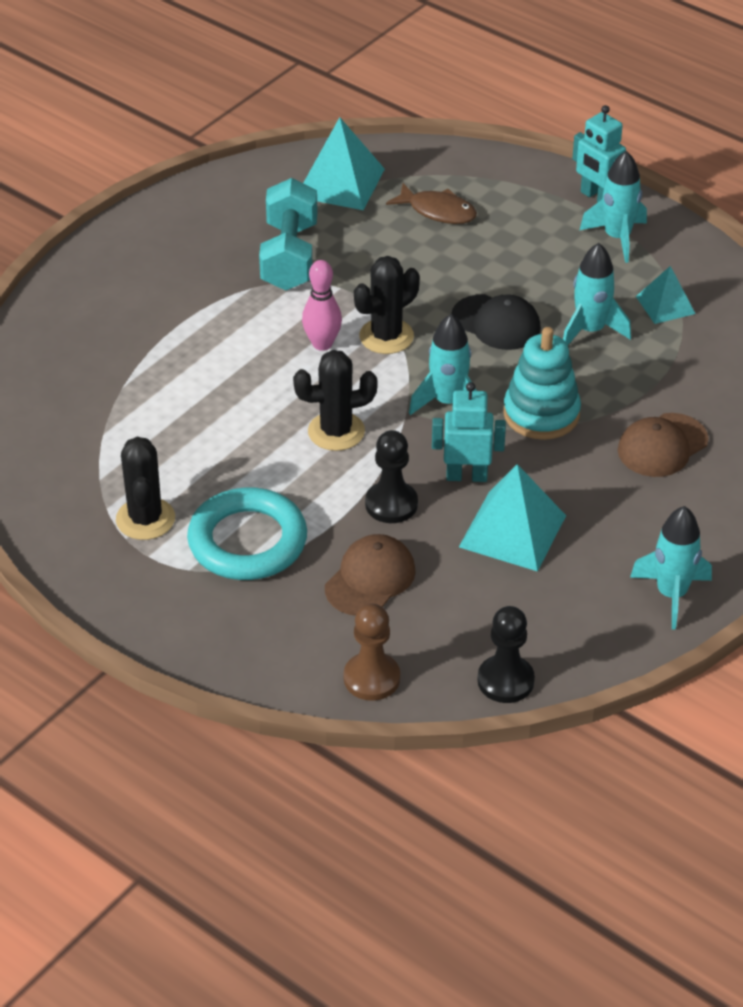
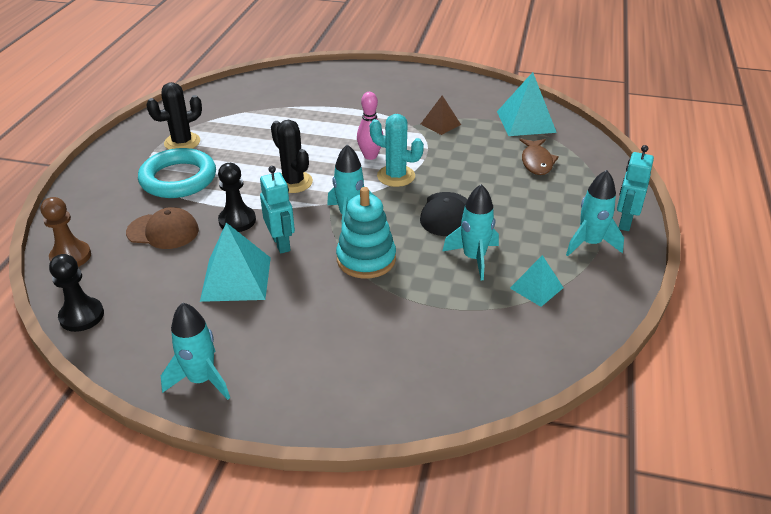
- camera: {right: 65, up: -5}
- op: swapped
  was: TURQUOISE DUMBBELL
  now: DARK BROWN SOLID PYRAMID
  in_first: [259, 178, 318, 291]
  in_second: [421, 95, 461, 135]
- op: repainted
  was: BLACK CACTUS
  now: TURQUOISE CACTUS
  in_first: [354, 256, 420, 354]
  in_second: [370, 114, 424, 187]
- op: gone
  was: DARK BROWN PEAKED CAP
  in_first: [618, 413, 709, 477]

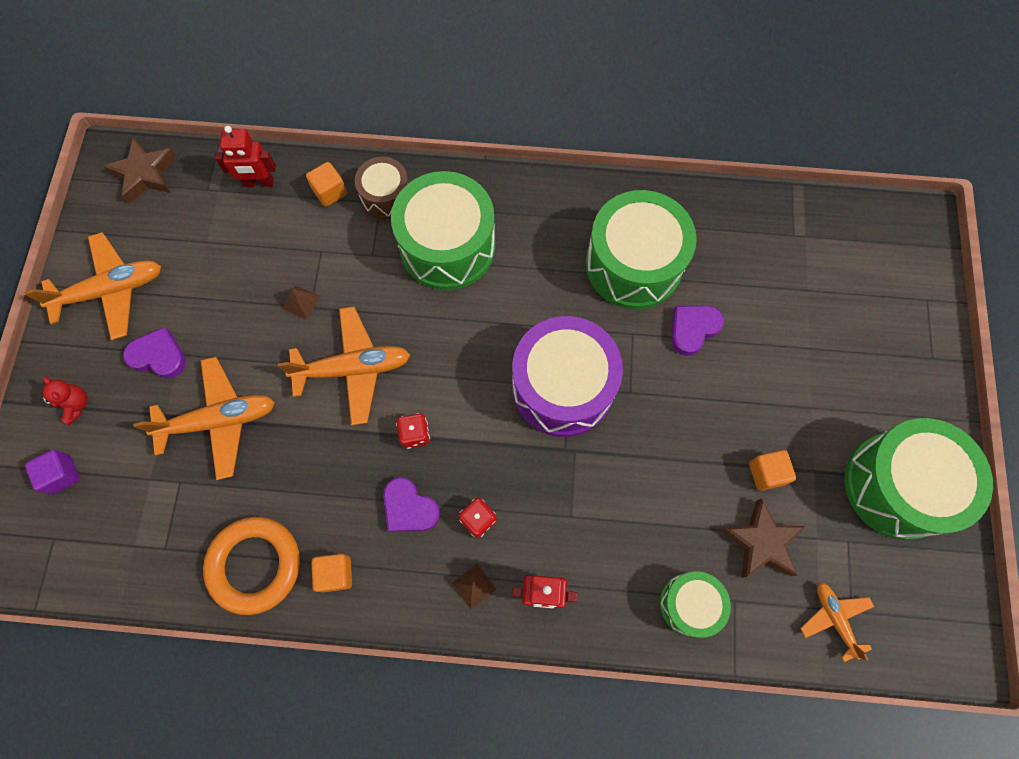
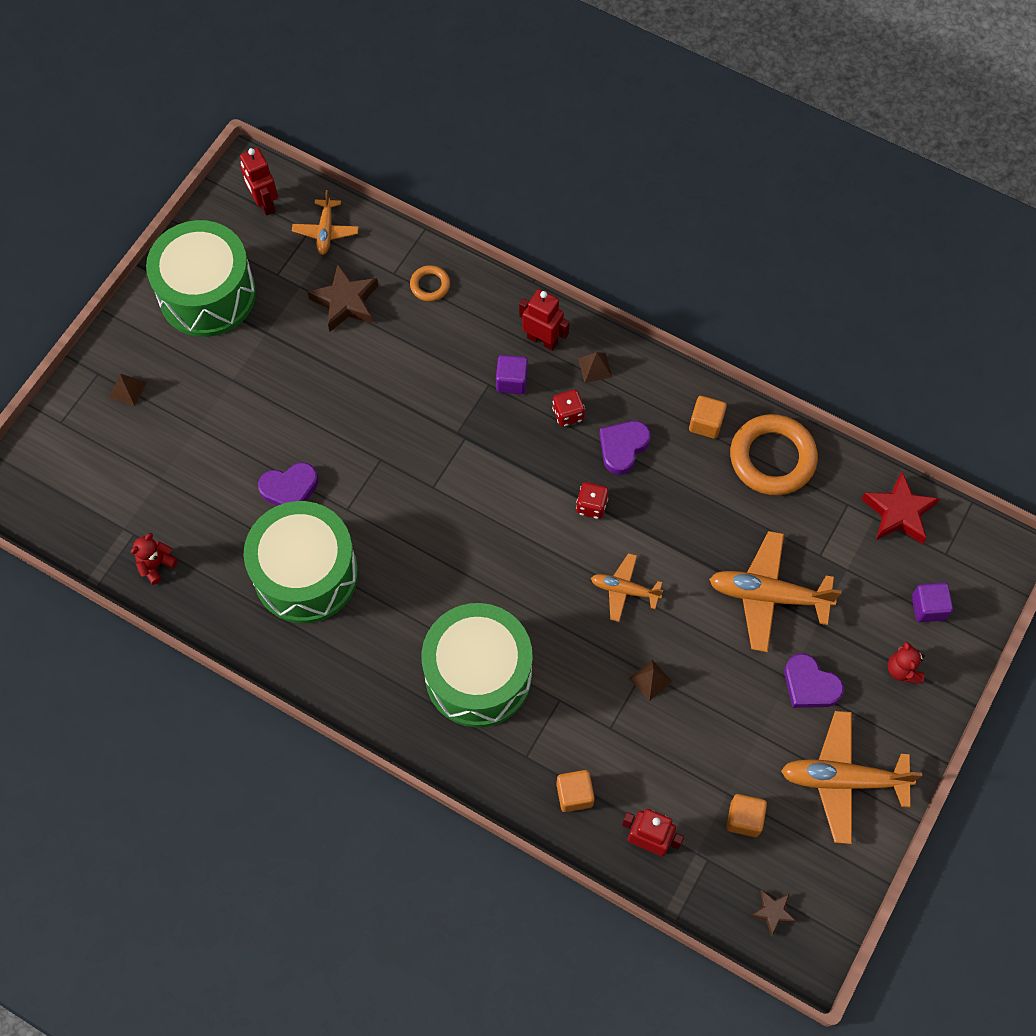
- camera: {right: -155, up: -5}
- op: scaled
  was: DARK BROWN STAR SHAPE
  in_first: [103, 137, 177, 204]
  in_second: [750, 889, 797, 936]
  ratio: 0.55
- op: scaled
  was: ORANGE AEROPLANE
  in_first: [278, 307, 410, 425]
  in_second: [591, 553, 663, 622]
  ratio: 0.58
- op: gone
  was: DARK BROWN DRUM
  in_first: [355, 157, 408, 219]
- op: rotated
  was: PURPLE HEART SHAPE
  in_first: [383, 477, 440, 532]
  in_second: [599, 421, 650, 475]
  clockwise: -120
- op: gone
  was: PURPLE DRUM
  in_first: [512, 316, 623, 437]
- op: swapped
  was: GREEN DRUM
  now: ORANGE HOOP
  in_first: [660, 572, 731, 638]
  in_second: [410, 265, 450, 301]
- op: shifted
  was: ORANGE BLOCK
  in_first: [749, 450, 796, 491]
  in_second: [727, 794, 767, 837]
- op: new
  now: DARK BROWN SOLID PYRAMID
  in_second: [109, 374, 147, 406]
- op: new
  now: SCARLET TEDDY
  in_second: [131, 533, 178, 585]
- op: new
  now: SCARLET ROBOT FIGURE
  in_second: [240, 148, 278, 216]
- op: new
  now: PURPLE BLOCK
  in_second: [496, 355, 528, 394]
- op: new
  now: SCARLET STAR SHAPE
  in_second: [862, 472, 940, 544]

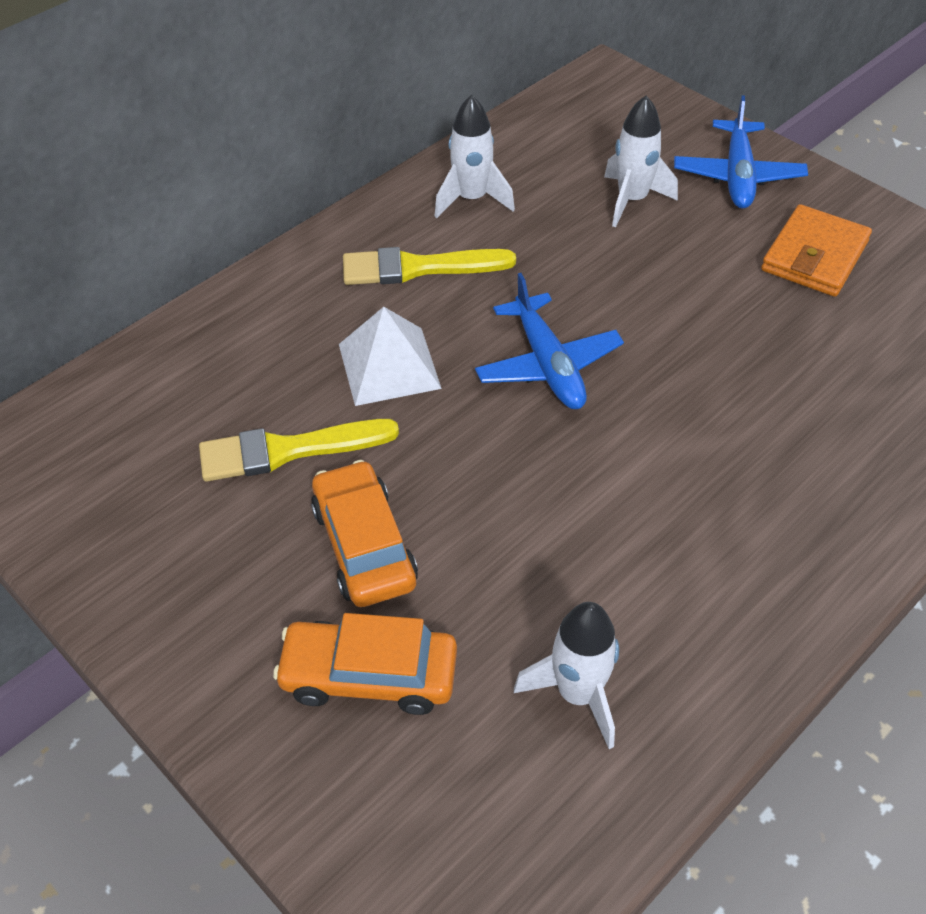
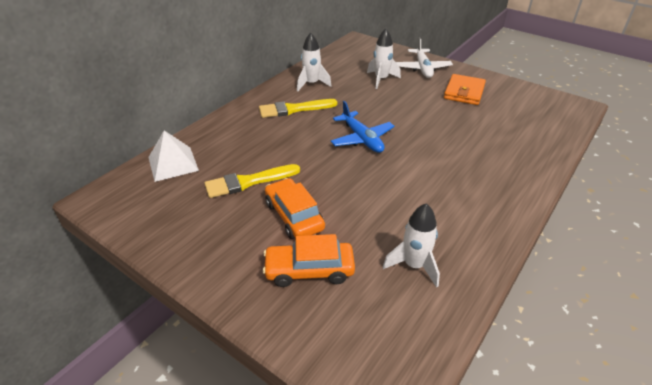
- camera: {right: -10, up: -10}
- op: shifted
  was: WHITE SOLID PYRAMID
  in_first: [339, 307, 442, 406]
  in_second: [148, 131, 199, 182]
- op: repainted
  was: BLUE AEROPLANE
  now: WHITE AEROPLANE
  in_first: [674, 95, 808, 208]
  in_second: [396, 37, 453, 78]

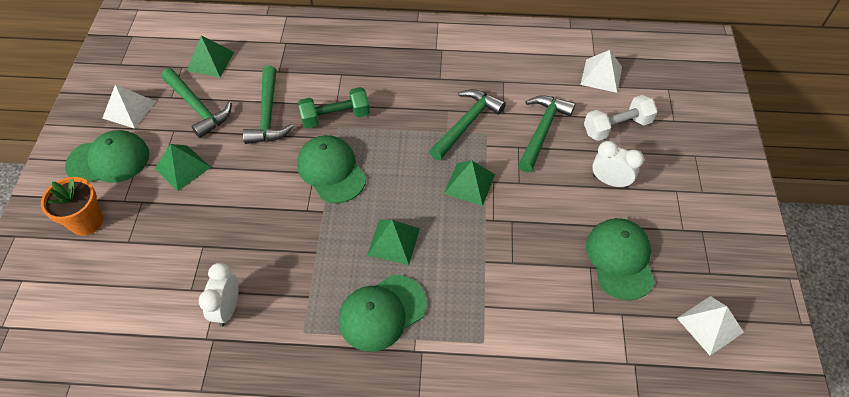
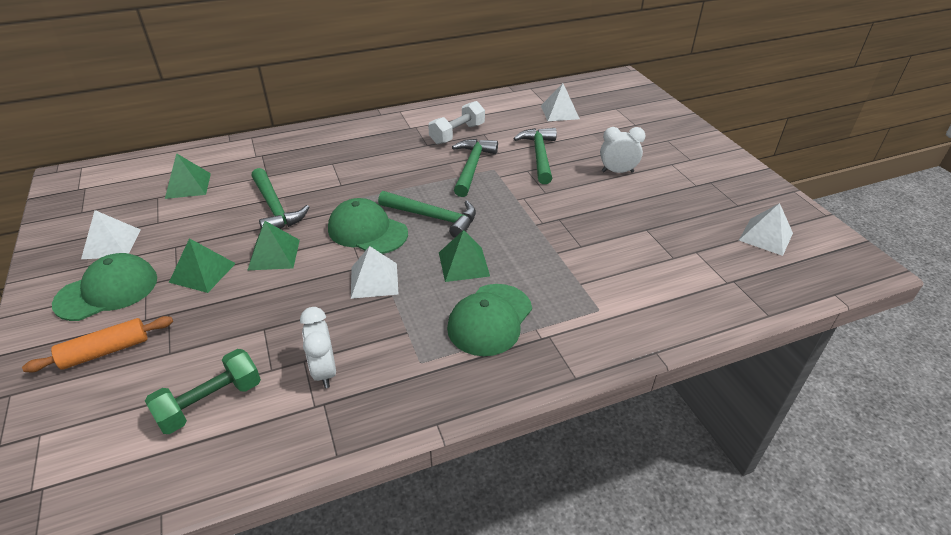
- camera: {right: -25, up: -15}
- op: swapped
  was: ORANGE POTTED PLANT
  now: ORANGE PASTRY ROLLER
  in_first: [41, 177, 103, 236]
  in_second: [22, 316, 173, 372]
- op: shifted
  was: GREEN CLAW HAMMER
  in_first: [161, 68, 231, 138]
  in_second: [378, 191, 476, 238]
- op: shifted
  was: GREEN DUMBBELL
  in_first: [298, 87, 370, 128]
  in_second: [145, 349, 261, 434]
- op: shifted
  was: GREEN SOLID PYRAMID
  in_first: [444, 160, 495, 206]
  in_second: [248, 221, 300, 270]
- op: shifted
  was: WHITE DUMBBELL
  in_first: [584, 95, 658, 141]
  in_second: [428, 101, 485, 144]
- op: gone
  was: GREEN PEAKED CAP
  in_first: [586, 218, 655, 300]
- op: new
  now: WHITE SOLID PYRAMID
  in_second: [351, 246, 399, 299]

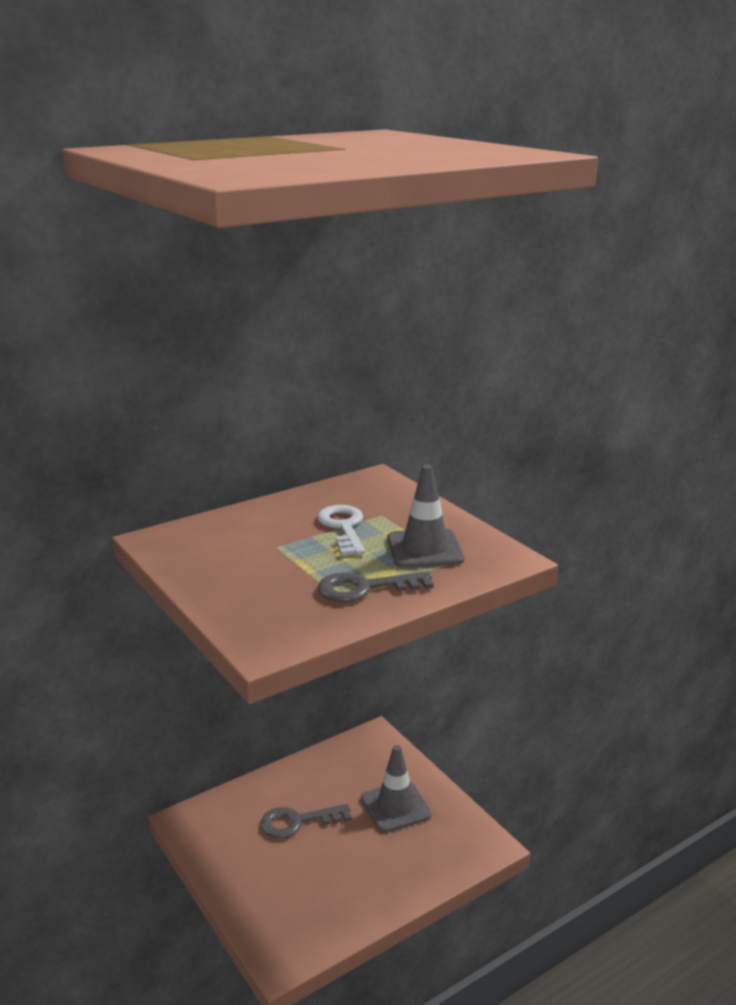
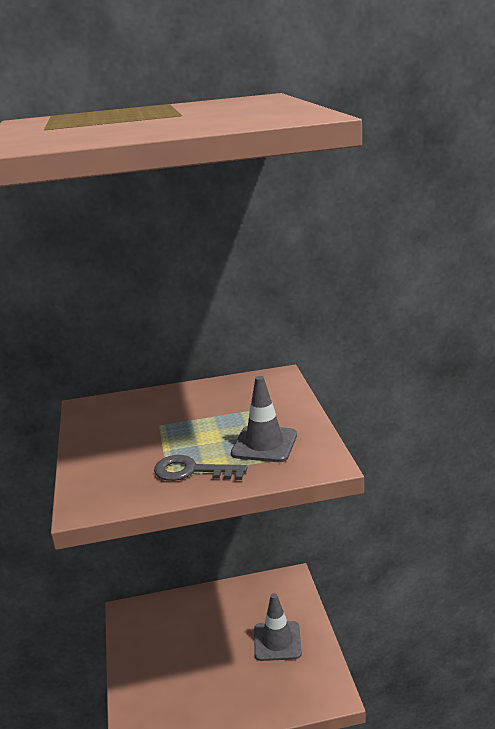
- camera: {right: 25, up: 0}
- op: gone
  was: GRAY LATCHKEY
  in_first: [261, 804, 351, 839]
- op: gone
  was: WHITE LATCHKEY
  in_first: [317, 505, 365, 556]

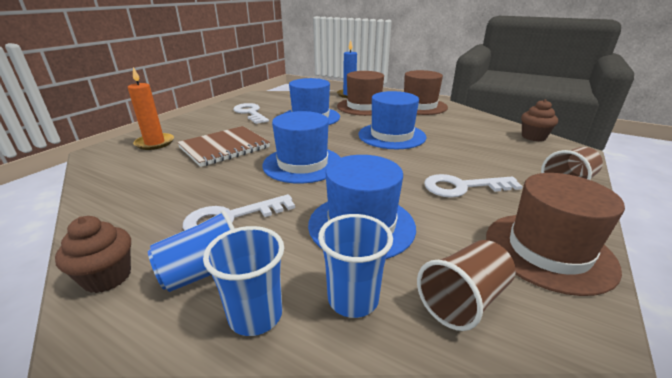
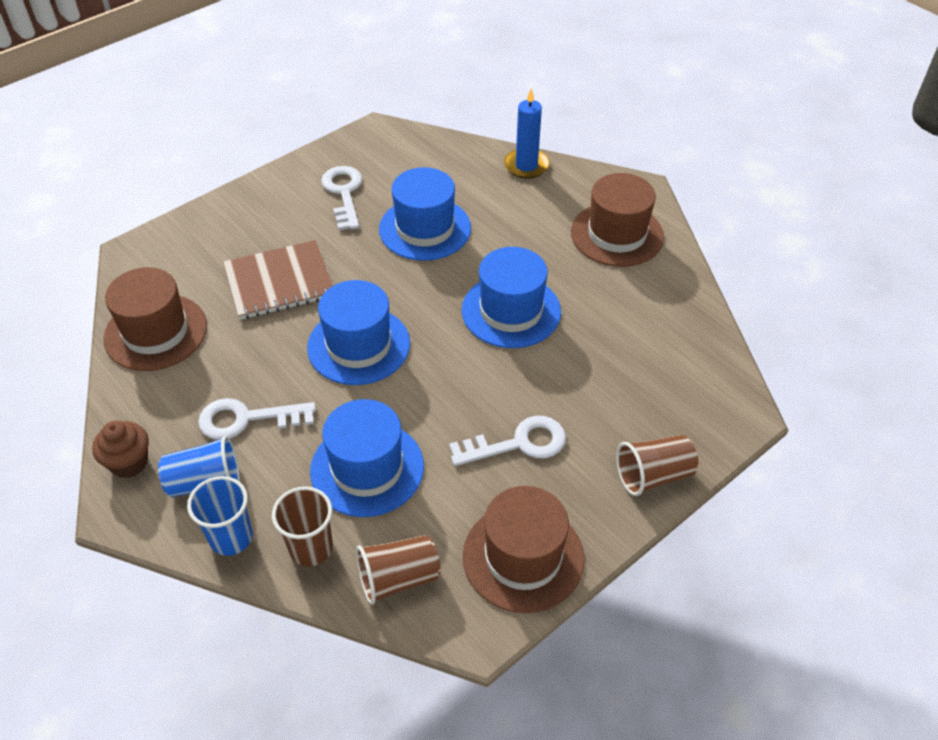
- camera: {right: 20, up: 20}
- op: gone
  was: ORANGE WAX CANDLE
  in_first: [128, 67, 174, 150]
- op: repainted
  was: BLUE TUMBLER
  now: DARK BROWN TUMBLER
  in_first: [318, 214, 393, 318]
  in_second: [272, 486, 333, 567]
- op: shifted
  was: DARK BROWN TOP HAT
  in_first: [337, 71, 384, 116]
  in_second: [103, 267, 207, 371]
- op: rotated
  was: WHITE LATCHKEY
  in_first: [424, 174, 523, 198]
  in_second: [449, 416, 566, 466]
  clockwise: 150
- op: gone
  was: DARK BROWN FAIRY CAKE
  in_first: [521, 99, 558, 141]

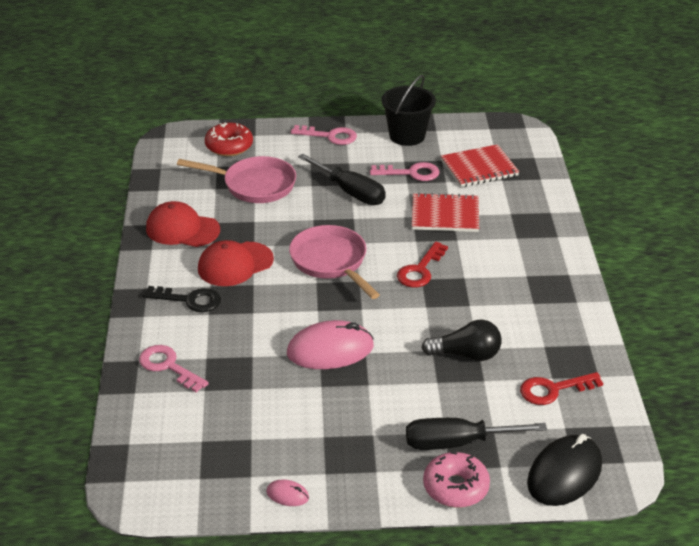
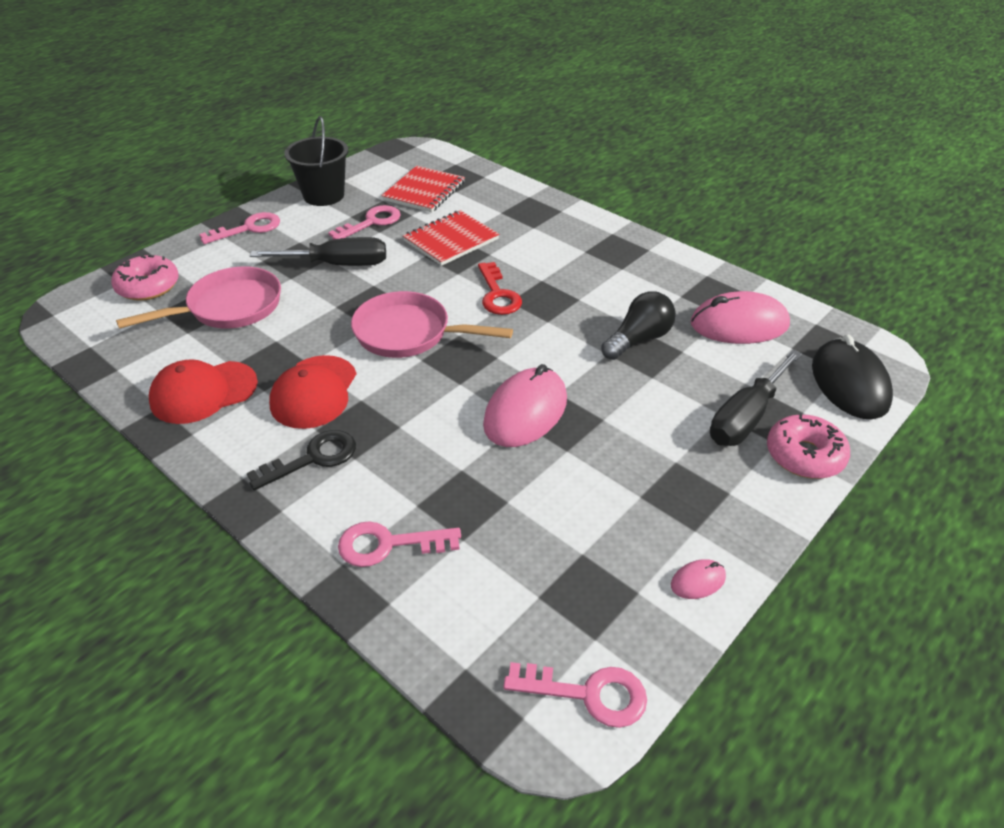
- camera: {right: -45, up: 5}
- op: repainted
  was: SCARLET DOUGHNUT
  now: PINK DOUGHNUT
  in_first: [205, 122, 253, 156]
  in_second: [111, 255, 179, 301]
- op: swapped
  was: SCARLET LATCHKEY
  now: PINK PC MOUSE
  in_first: [520, 372, 603, 405]
  in_second: [691, 291, 790, 344]
- op: new
  now: PINK LATCHKEY
  in_second: [503, 662, 647, 728]

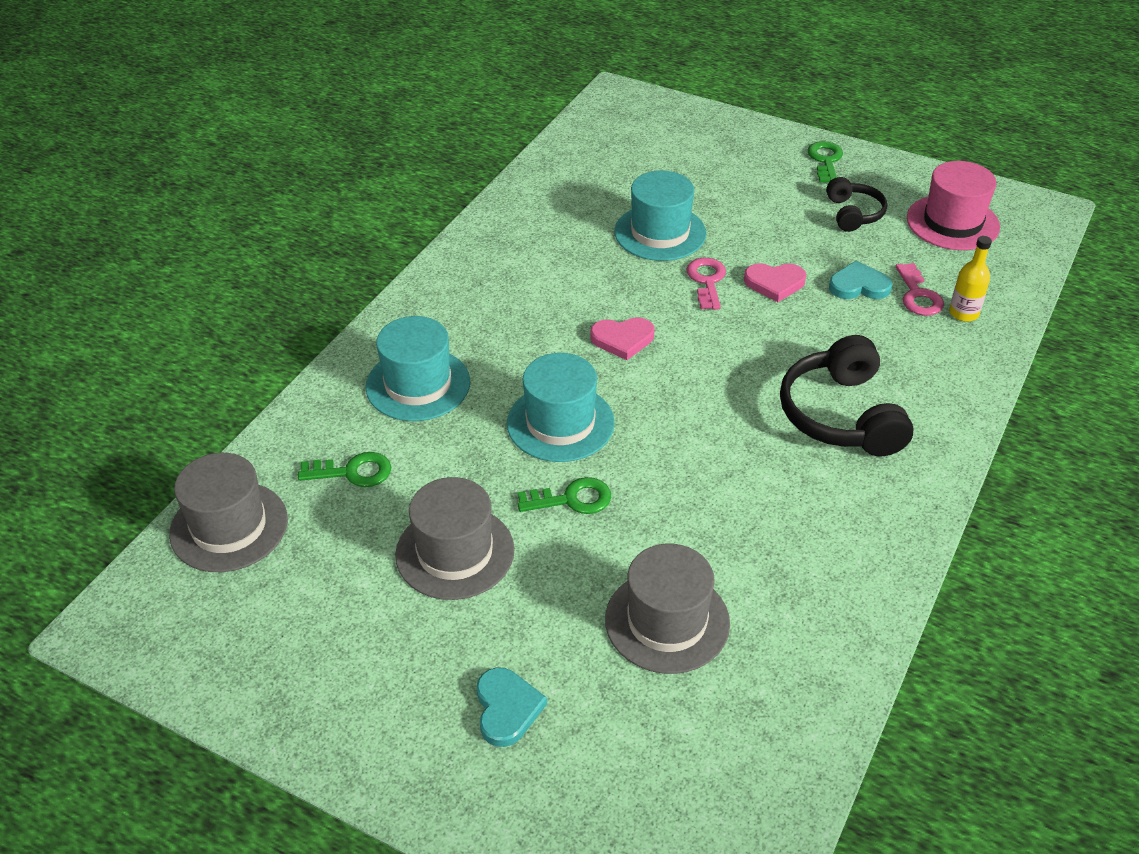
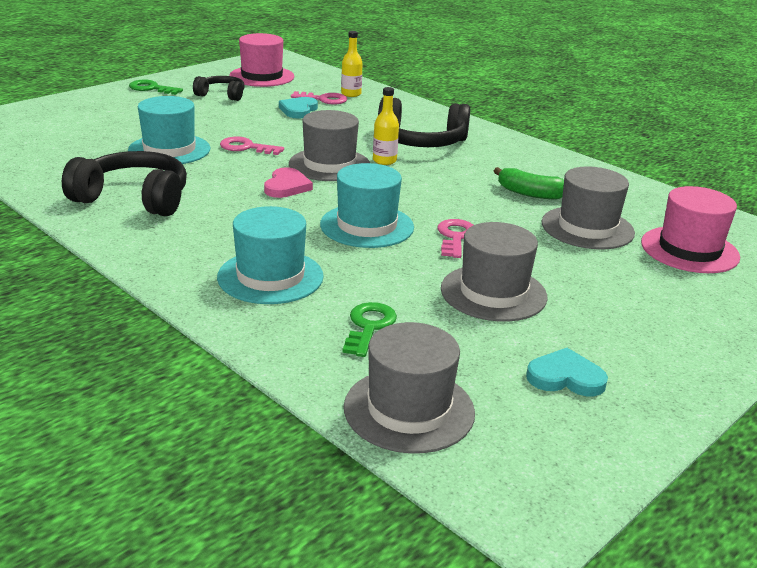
- camera: {right: -75, up: -15}
- op: shifted
  was: TURQUOISE HEART SHAPE
  in_first: [476, 667, 547, 747]
  in_second: [526, 348, 608, 396]
- op: repainted
  was: GREEN LATCHKEY
  now: PINK LATCHKEY
  in_first: [518, 477, 611, 514]
  in_second: [438, 219, 473, 258]
- op: gone
  was: PINK HEART SHAPE
  in_first: [744, 263, 806, 302]
- op: new
  now: BLACK OVER-EAR HEADPHONES
  in_second: [62, 151, 187, 216]
- op: new
  now: GRAY TOP HAT
  in_second: [289, 110, 370, 181]
- op: new
  now: GOLDEN FLASK
  in_second: [373, 87, 399, 165]
- op: new
  now: GREEN TOY BANANA
  in_second: [494, 167, 564, 200]
- op: new
  now: PINK TOP HAT
  in_second: [641, 186, 740, 273]

